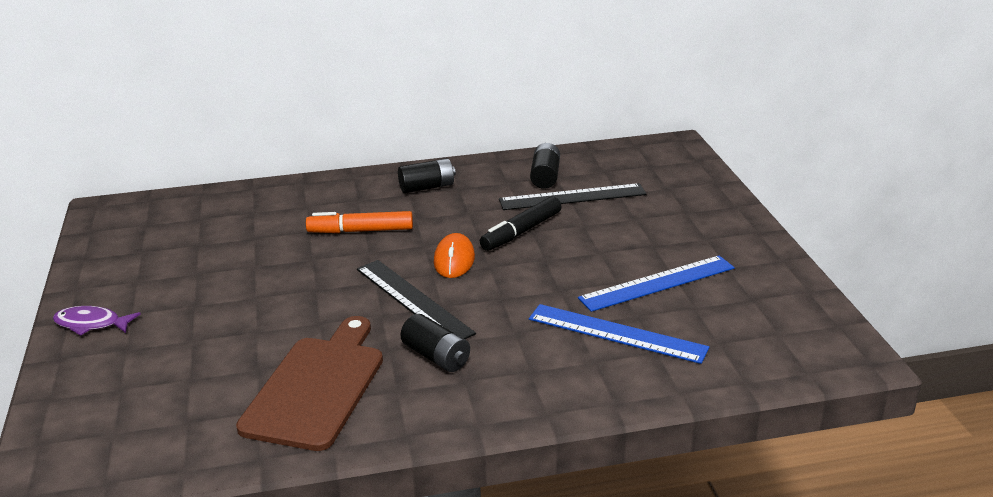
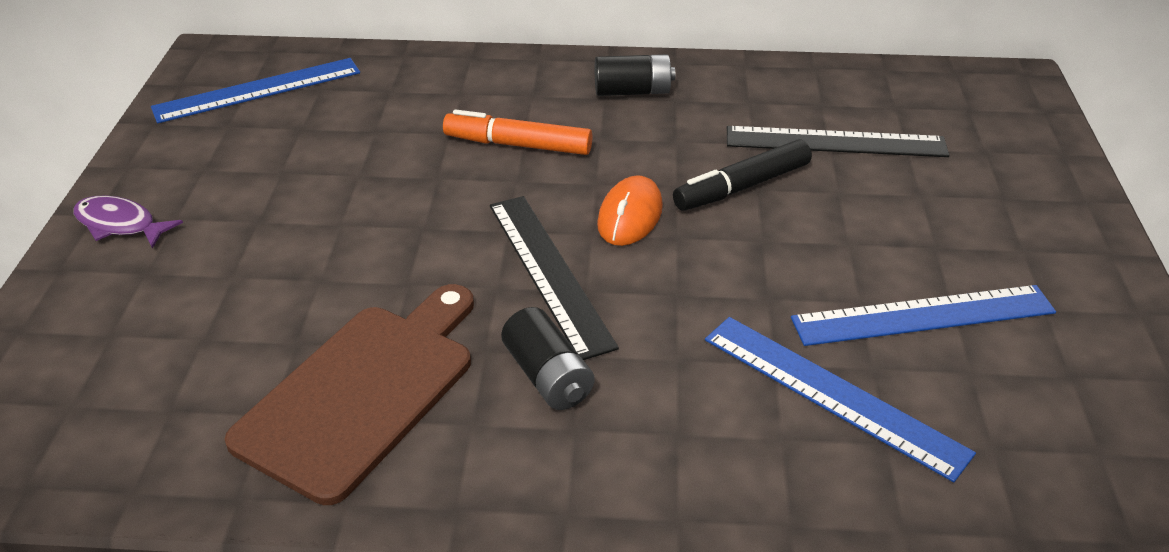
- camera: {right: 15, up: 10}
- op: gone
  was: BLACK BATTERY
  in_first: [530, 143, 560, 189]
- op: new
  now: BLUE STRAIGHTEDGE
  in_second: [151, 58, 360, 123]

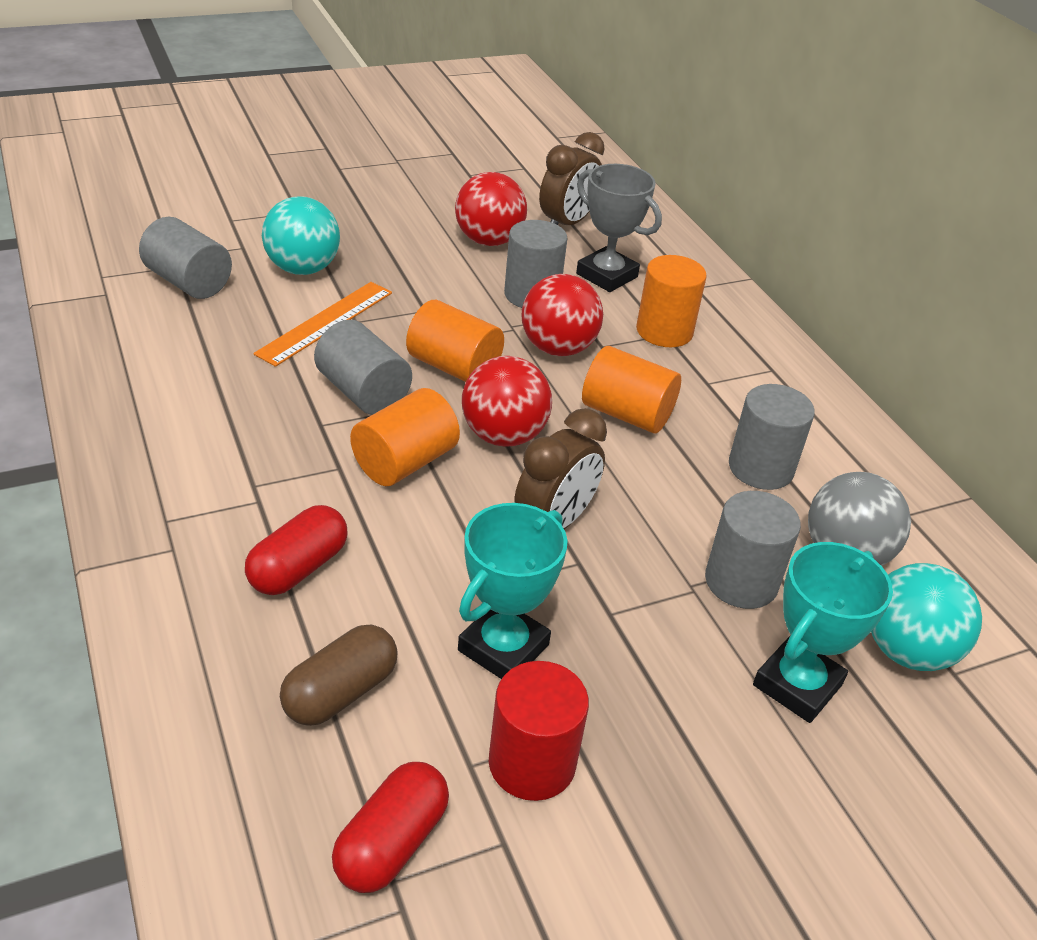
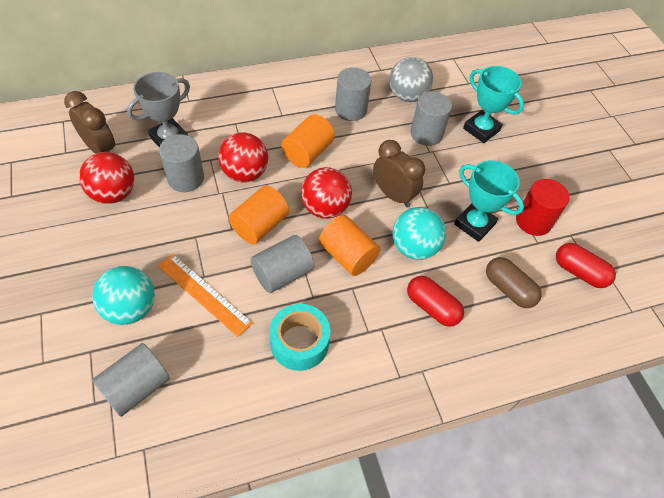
- camera: {right: -85, up: 15}
- op: gone
  was: ORANGE SOLID CYLINDER
  in_first: [636, 255, 707, 347]
- op: shifted
  was: TURQUOISE PLAY BALL
  in_first: [871, 563, 982, 671]
  in_second: [392, 207, 446, 260]
- op: new
  now: TURQUOISE TAPE
  in_second: [269, 304, 331, 371]

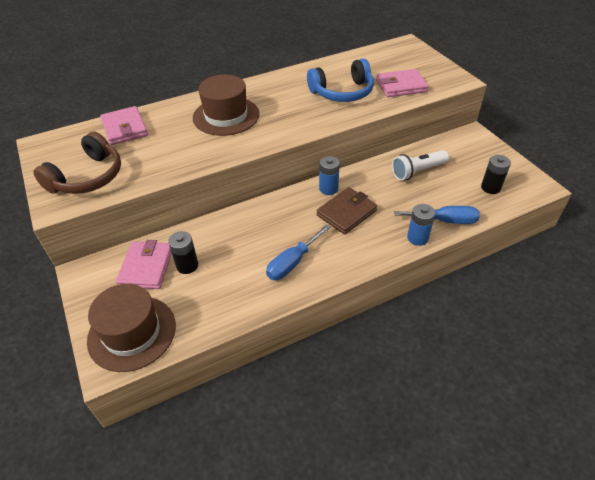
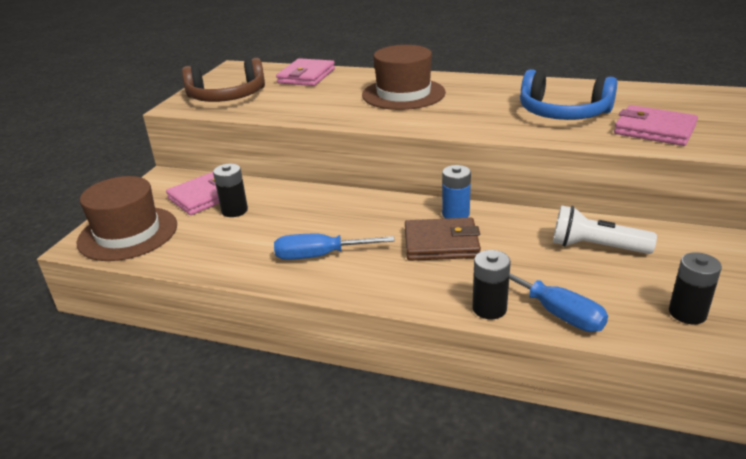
- camera: {right: 45, up: -15}
- op: repainted
  was: BLUE BATTERY
  now: BLACK BATTERY
  in_first: [407, 204, 435, 246]
  in_second: [472, 250, 511, 319]

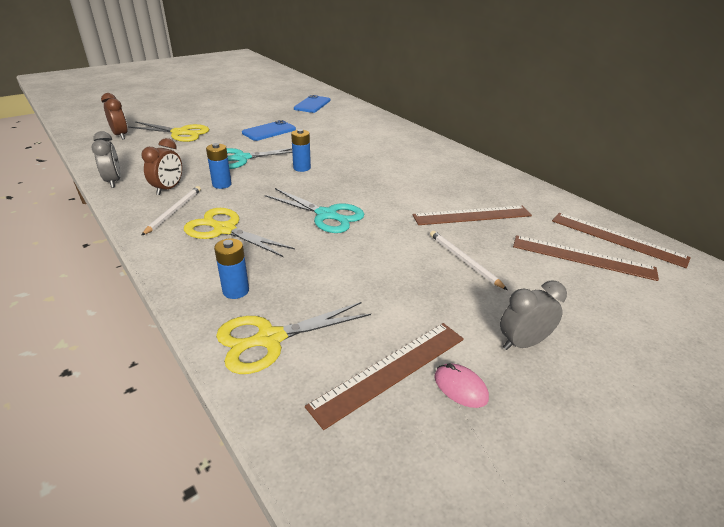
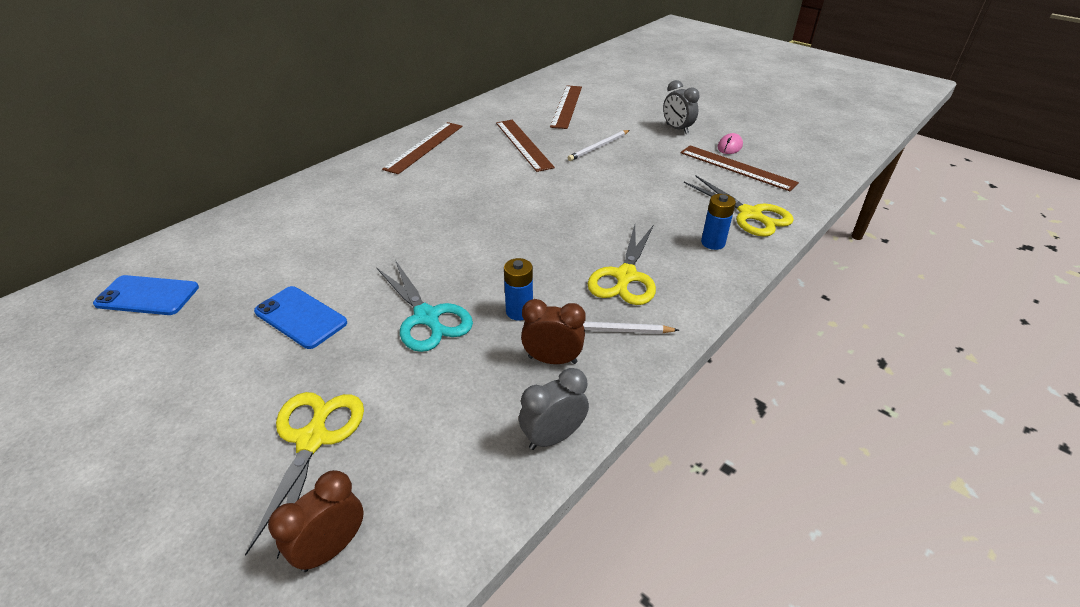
- camera: {right: -100, up: 5}
- op: gone
  was: TURQUOISE SCISSORS
  in_first: [265, 188, 364, 233]
- op: gone
  was: BLUE BATTERY
  in_first: [291, 129, 311, 172]
- op: shifted
  was: DARK BROWN STRAIGHTEDGE
  in_first: [552, 213, 691, 268]
  in_second: [382, 122, 462, 174]

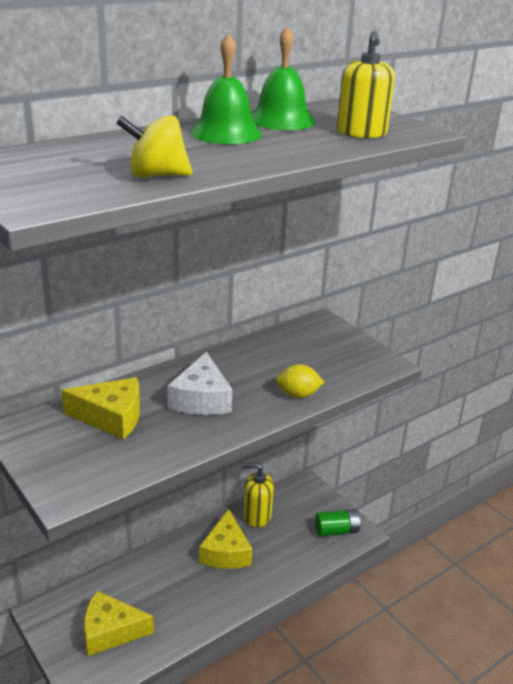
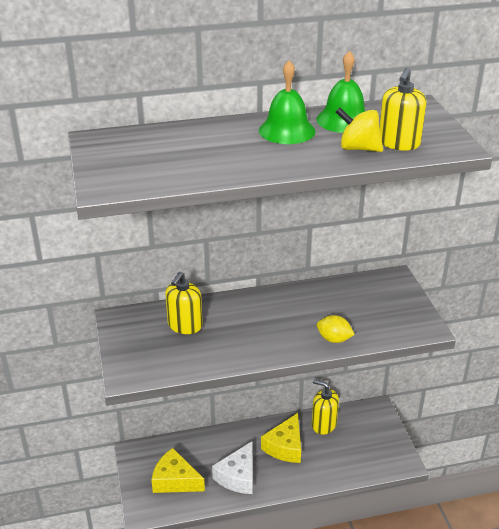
- camera: {right: 25, up: 5}
- op: swapped
  was: GOLDEN CHEESE WEDGE
  now: GOLDEN SOAP PUMP
  in_first: [61, 377, 140, 440]
  in_second: [165, 271, 203, 334]
- op: shifted
  was: GOLDEN SPINNING TOP
  in_first: [116, 115, 192, 178]
  in_second: [336, 107, 383, 152]
- op: shifted
  was: WHITE CHEESE WEDGE
  in_first: [167, 352, 232, 415]
  in_second: [212, 441, 253, 494]
- op: gone
  was: GREEN BATTERY
  in_first: [315, 509, 361, 537]

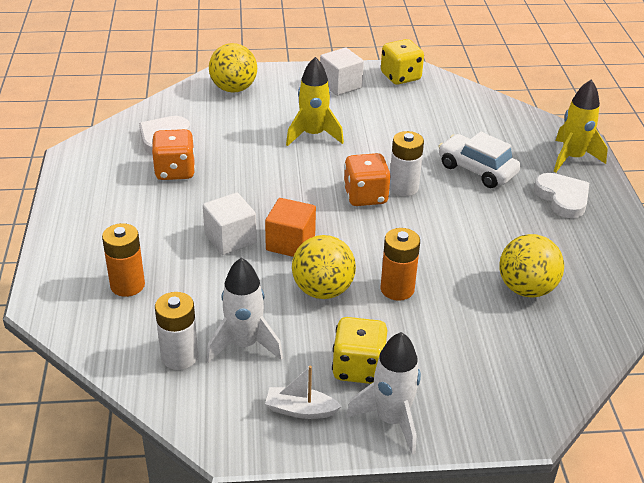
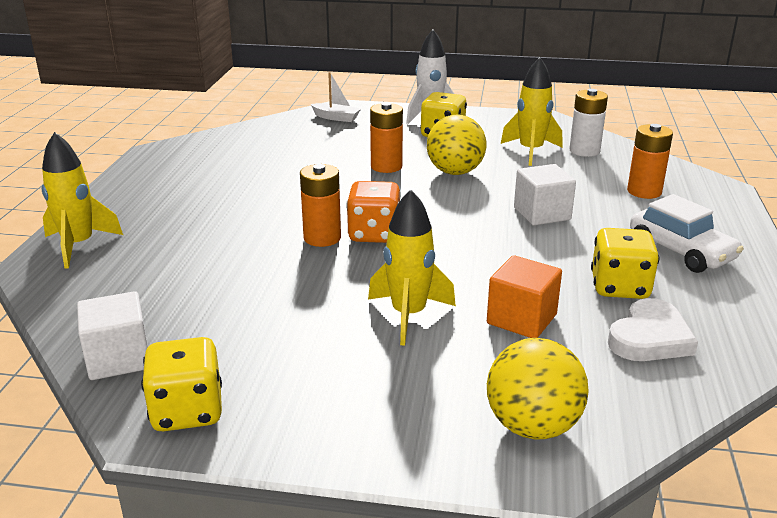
- camera: {right: -165, up: -10}
- op: repainted
  was: ORANGE GAME DIE
  now: GOLDEN GAME DIE
  in_first: [152, 129, 195, 180]
  in_second: [591, 228, 660, 299]
- op: repainted
  was: WHITE TOY ROCKET
  now: GOLDEN TOY ROCKET
  in_first: [207, 258, 283, 363]
  in_second: [501, 57, 563, 166]
- op: shifted
  was: ORANGE BLOCK
  in_first: [265, 198, 316, 257]
  in_second: [487, 255, 562, 338]
- op: shifted
  was: WHITE BOAT
  in_first: [265, 366, 342, 419]
  in_second: [311, 72, 361, 122]
- op: shifted
  was: WHITE BLOCK
  in_first: [320, 48, 364, 96]
  in_second: [77, 291, 148, 380]
- op: repainted
  was: WHITE BATTERY
  now: ORANGE BATTERY
  in_first: [389, 131, 424, 196]
  in_second: [300, 164, 341, 247]
- op: shifted
  was: WHITE AUTOMOBILE
  in_first: [438, 132, 520, 188]
  in_second: [630, 194, 744, 273]
- op: gone
  was: GOLDEN PLAY BALL
  in_first: [499, 234, 564, 298]
- op: gone
  was: WHITE HEART SHAPE
  in_first: [534, 173, 589, 218]

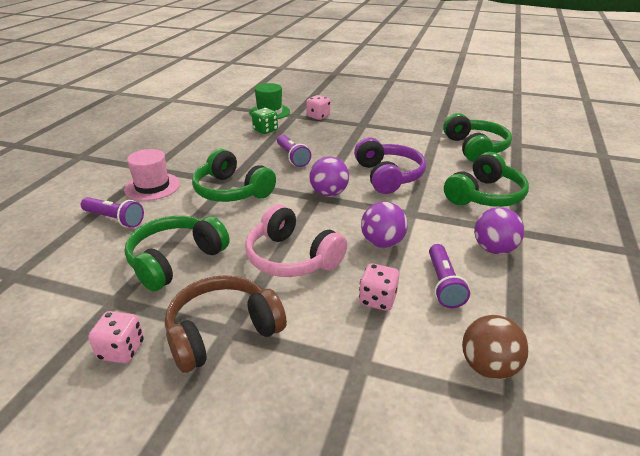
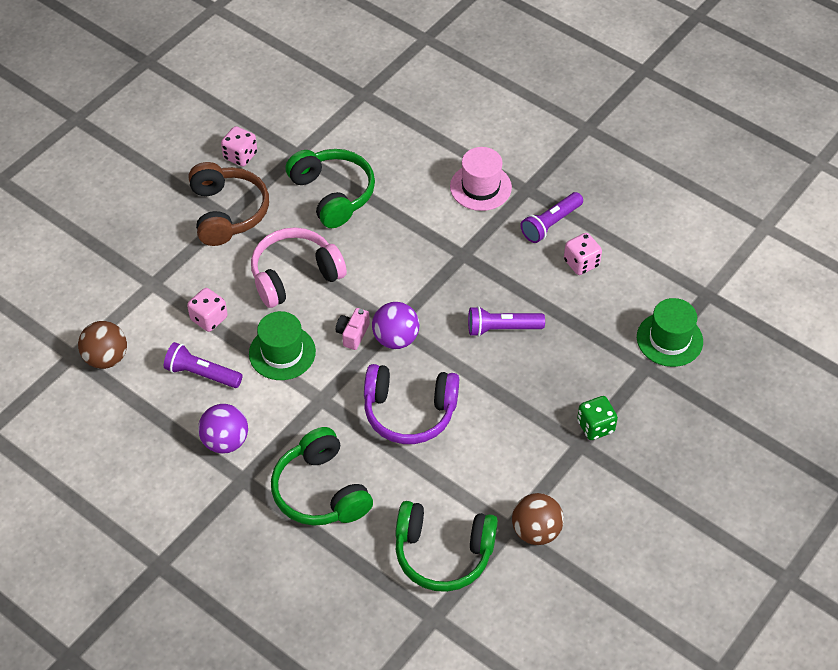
- camera: {right: 110, up: 20}
- op: shifted
  was: PURPLE TORCH
  in_first: [81, 197, 144, 228]
  in_second: [521, 192, 583, 243]
- op: gone
  was: GREEN OVER-EAR HEADPHONES
  in_first: [192, 149, 276, 202]
- op: shifted
  was: GREEN GAME DIE
  in_first: [252, 108, 278, 134]
  in_second: [577, 396, 618, 440]
- op: shifted
  was: PINK GAME DIE
  in_first: [306, 95, 331, 120]
  in_second: [564, 233, 602, 275]
- op: swapped
  was: PURPLE PLAY BALL
  now: GREEN TOP HAT
  in_first: [361, 202, 408, 248]
  in_second: [249, 311, 316, 380]
- op: new
  now: PINK PHOTO CAMERA
  in_second: [336, 308, 370, 350]
- op: new
  now: DARK BROWN PLAY BALL
  in_second: [512, 493, 564, 545]

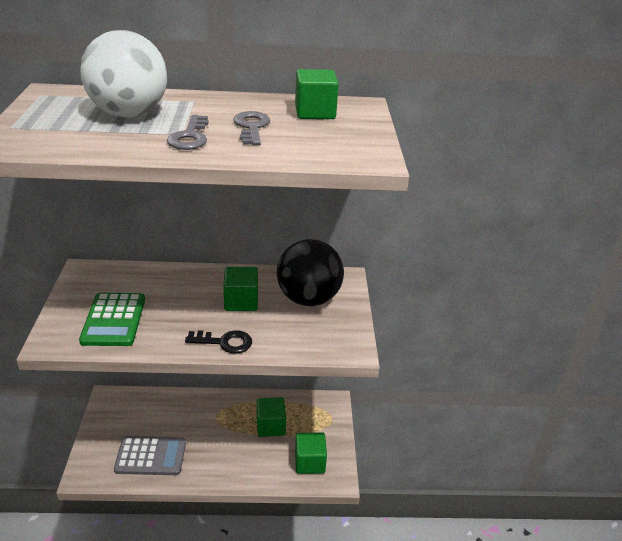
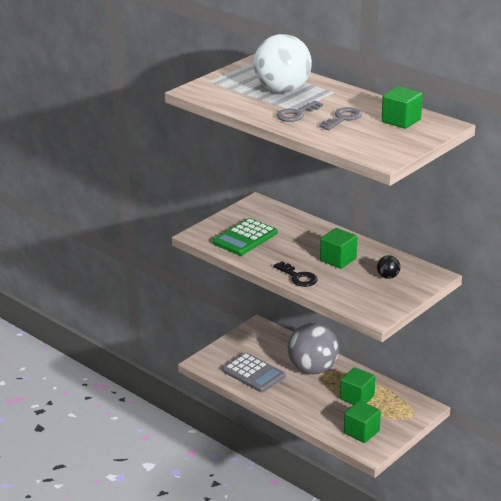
- camera: {right: 45, up: -5}
- op: scaled
  was: BLACK PLAY BALL
  in_first: [277, 239, 344, 306]
  in_second: [377, 255, 400, 279]
  ratio: 0.41
- op: new
  now: GRAY PLAY BALL
  in_second: [288, 323, 339, 374]

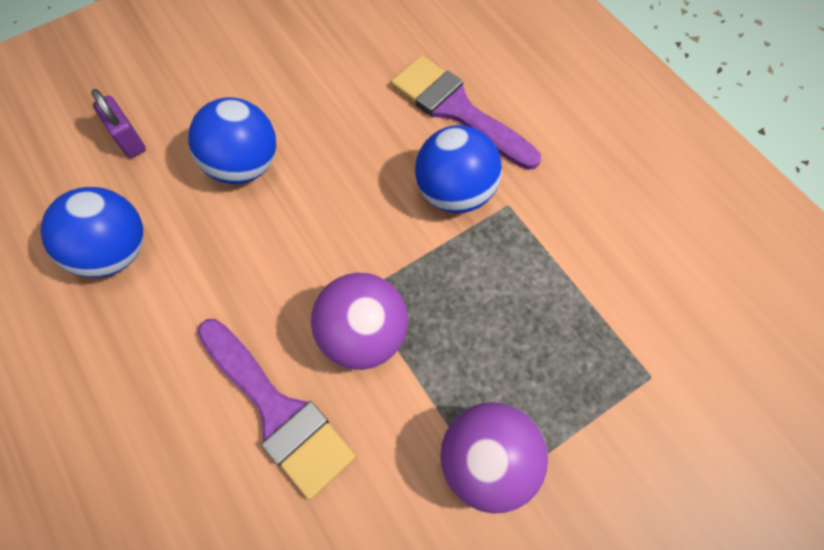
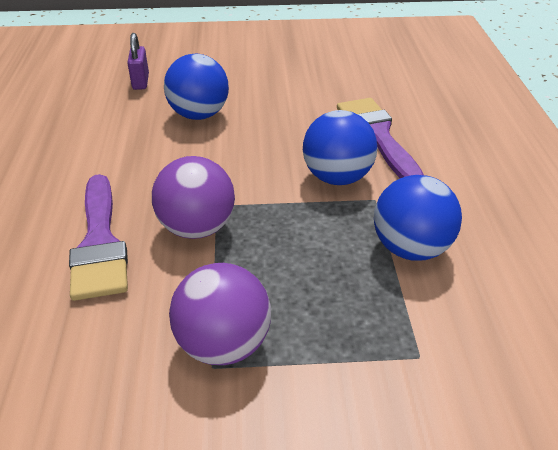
- camera: {right: 30, up: -25}
- op: shifted
  was: BLUE PLAY BALL
  in_first: [40, 187, 144, 278]
  in_second: [374, 175, 462, 261]

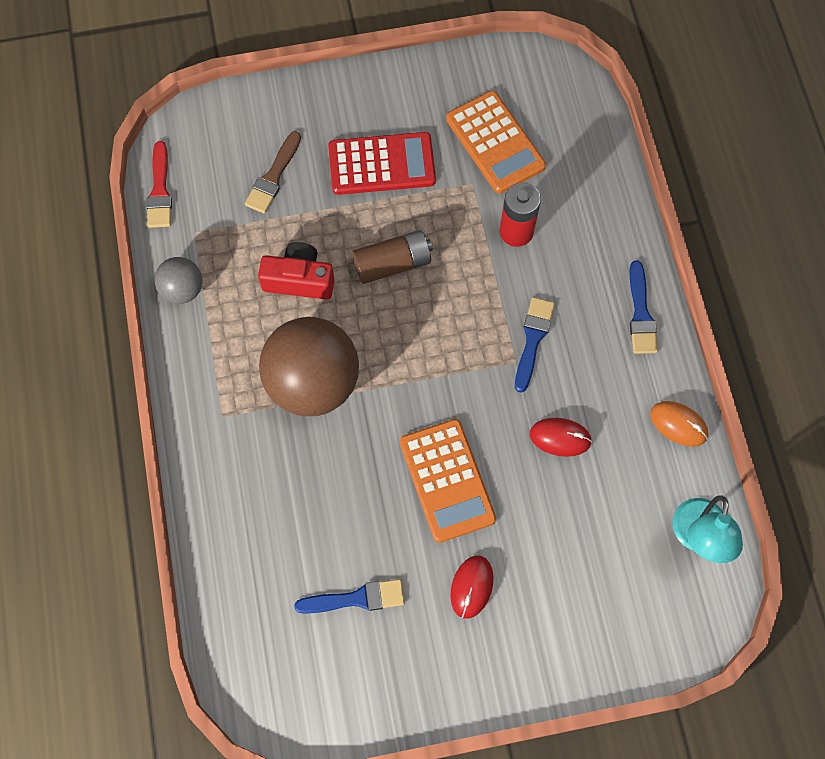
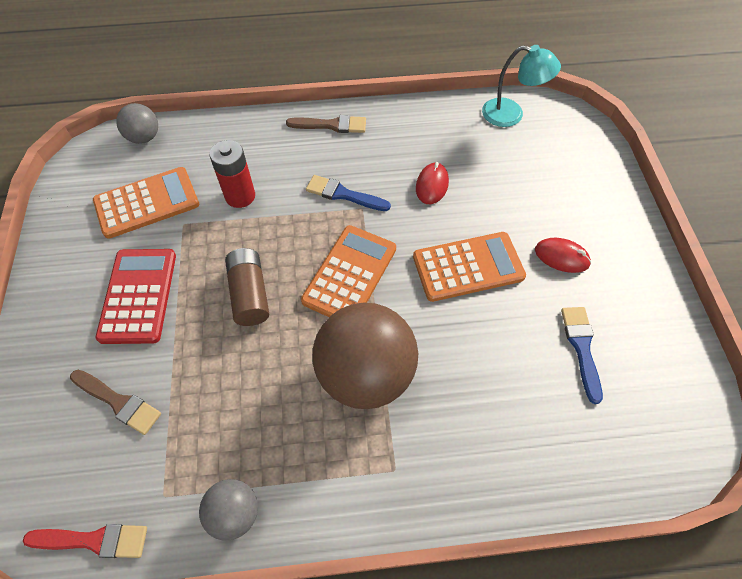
- camera: {right: -85, up: -10}
- op: gone
  was: SCARLET PHOTO CAMERA
  in_first: [258, 242, 334, 300]
- op: repainted
  was: BLUE BRUSH
  now: DARK BROWN BRUSH
  in_first: [629, 261, 658, 354]
  in_second: [286, 115, 366, 133]
- op: gone
  was: ORANGE PC MOUSE
  in_first: [650, 401, 708, 447]
- op: new
  now: GRAY PLAY BALL
  in_second: [116, 103, 158, 144]
- op: new
  now: ORANGE POCKET CALCULATOR
  in_second: [301, 225, 396, 317]

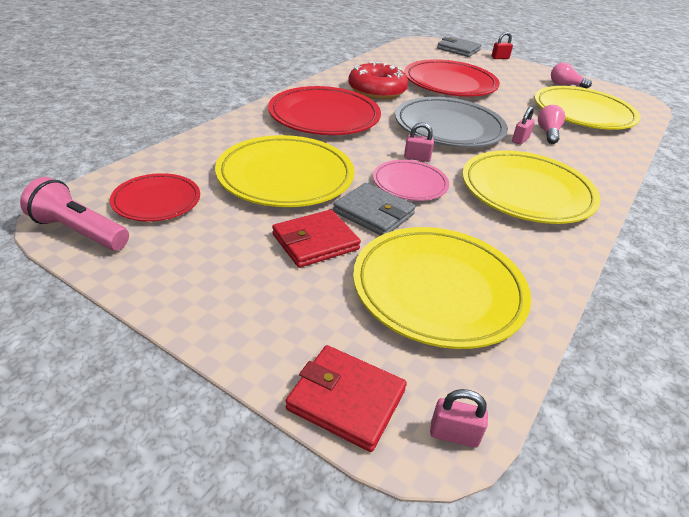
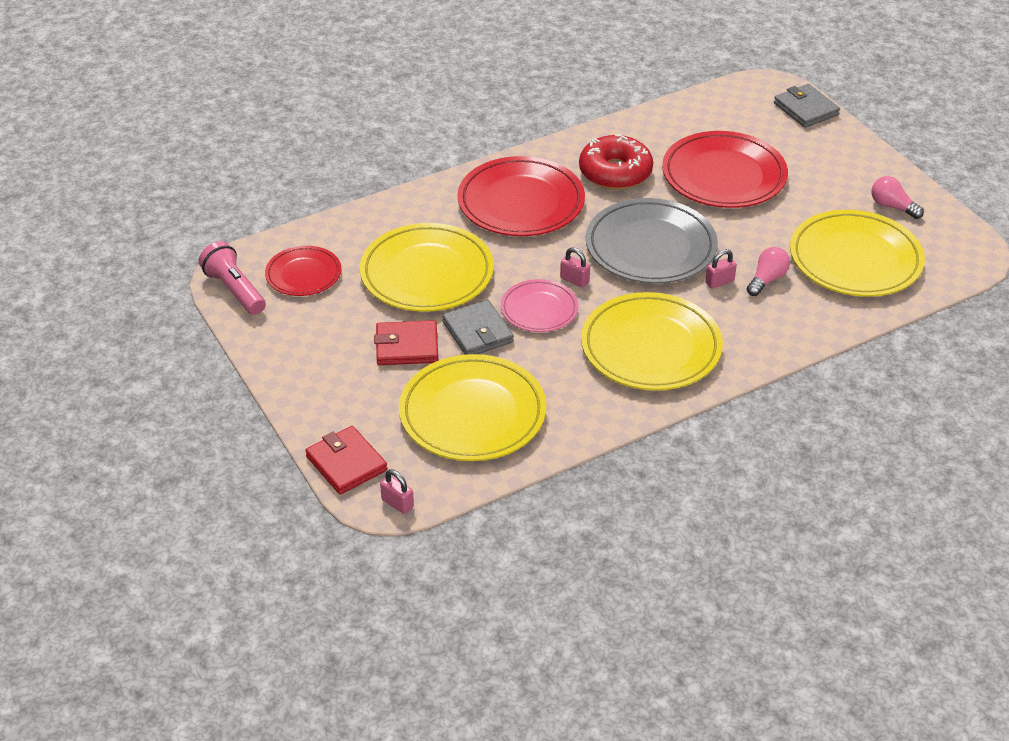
- camera: {right: 30, up: 5}
- op: gone
  was: SCARLET LOCK
  in_first: [491, 32, 513, 59]

